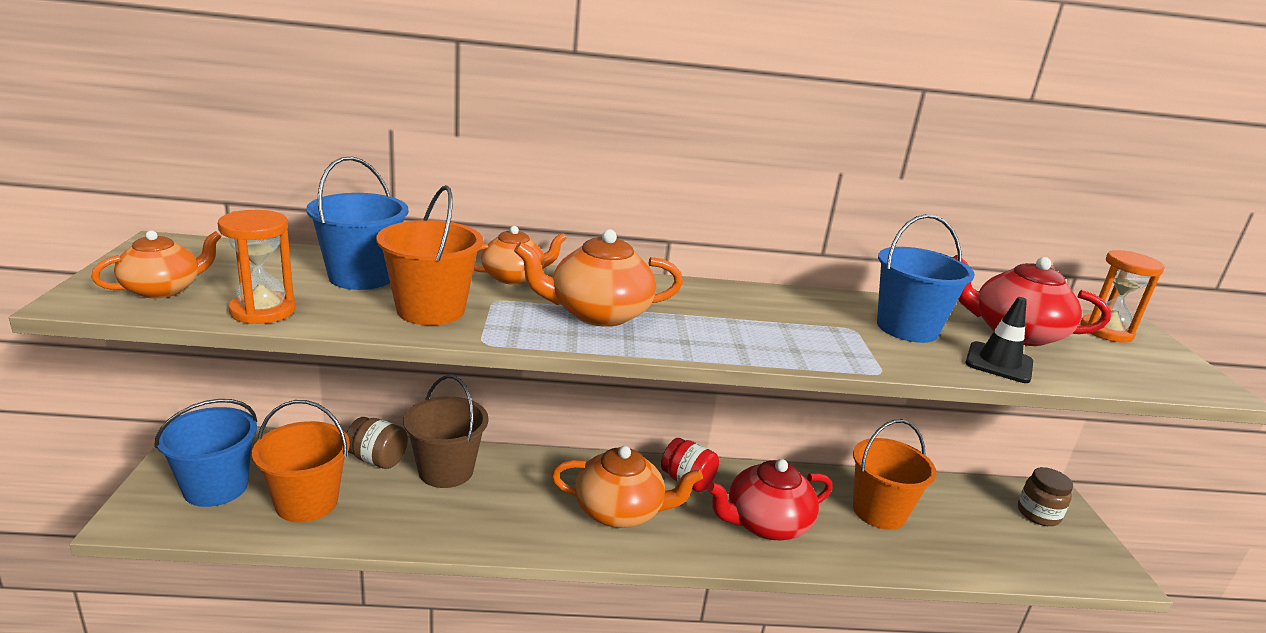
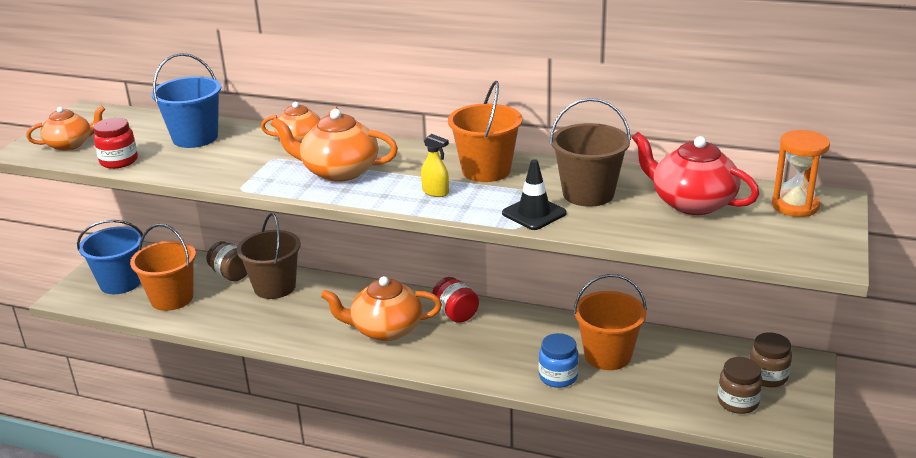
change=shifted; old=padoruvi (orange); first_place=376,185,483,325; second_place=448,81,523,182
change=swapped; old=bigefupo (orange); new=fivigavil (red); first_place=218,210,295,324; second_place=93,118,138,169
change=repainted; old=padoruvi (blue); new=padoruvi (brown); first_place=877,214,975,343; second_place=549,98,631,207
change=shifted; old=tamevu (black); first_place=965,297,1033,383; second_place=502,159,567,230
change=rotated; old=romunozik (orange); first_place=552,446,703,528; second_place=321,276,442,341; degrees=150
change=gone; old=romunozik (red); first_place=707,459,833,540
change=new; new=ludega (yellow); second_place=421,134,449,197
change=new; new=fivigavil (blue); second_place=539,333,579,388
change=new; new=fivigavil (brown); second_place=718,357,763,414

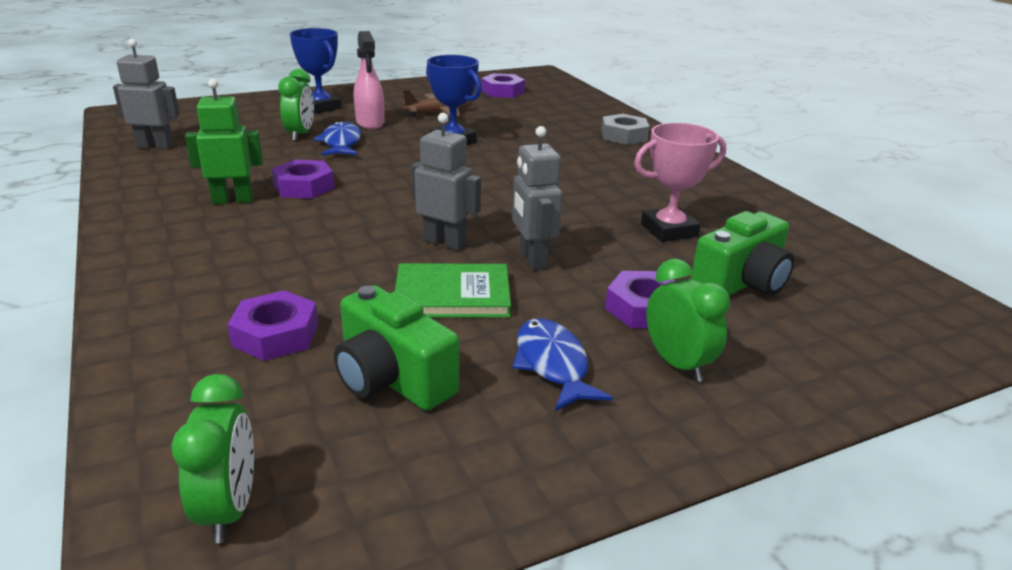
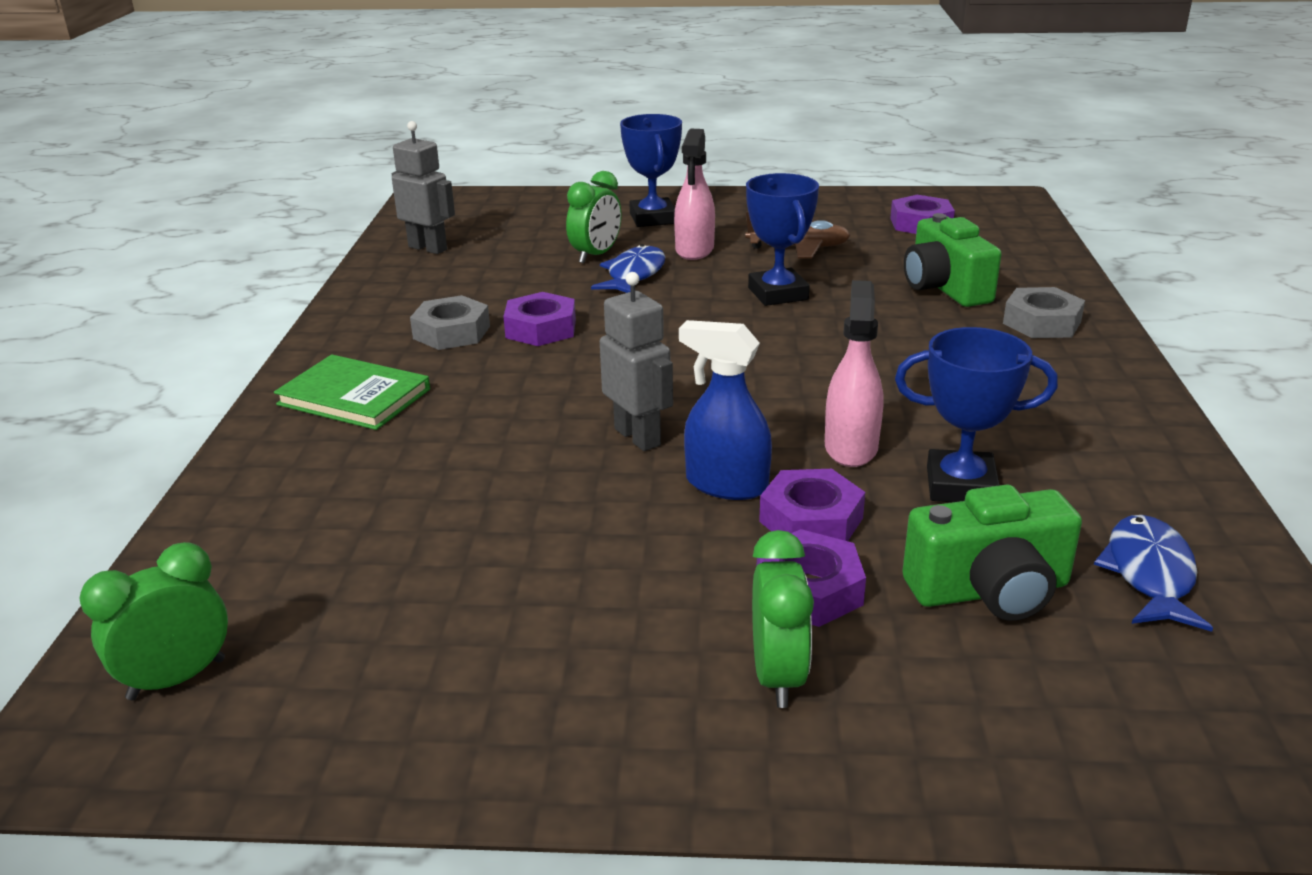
change=swapped; old=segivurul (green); new=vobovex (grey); first_place=185,78,263,204; second_place=410,295,490,350
change=repainted; old=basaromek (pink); new=basaromek (blue); first_place=634,123,726,242; second_place=895,327,1058,502
change=swapped; old=segivurul (grey); new=ludega (blue); first_place=512,126,563,270; second_place=679,320,772,500
change=shifted; old=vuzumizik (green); first_place=395,263,511,318; second_place=274,354,430,430
change=shifted; old=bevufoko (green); first_place=334,285,459,411; second_place=904,213,1002,307
change=shifted; old=vobovex (purple); first_place=227,290,318,361; second_place=759,469,865,541
change=shifted; old=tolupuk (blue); first_place=512,319,613,411; second_place=1094,515,1213,632
change=rotated; old=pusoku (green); first_place=171,374,254,543; second_place=79,542,228,700; degrees=-150
change=new; new=ludega (pink); second_place=825,280,883,467

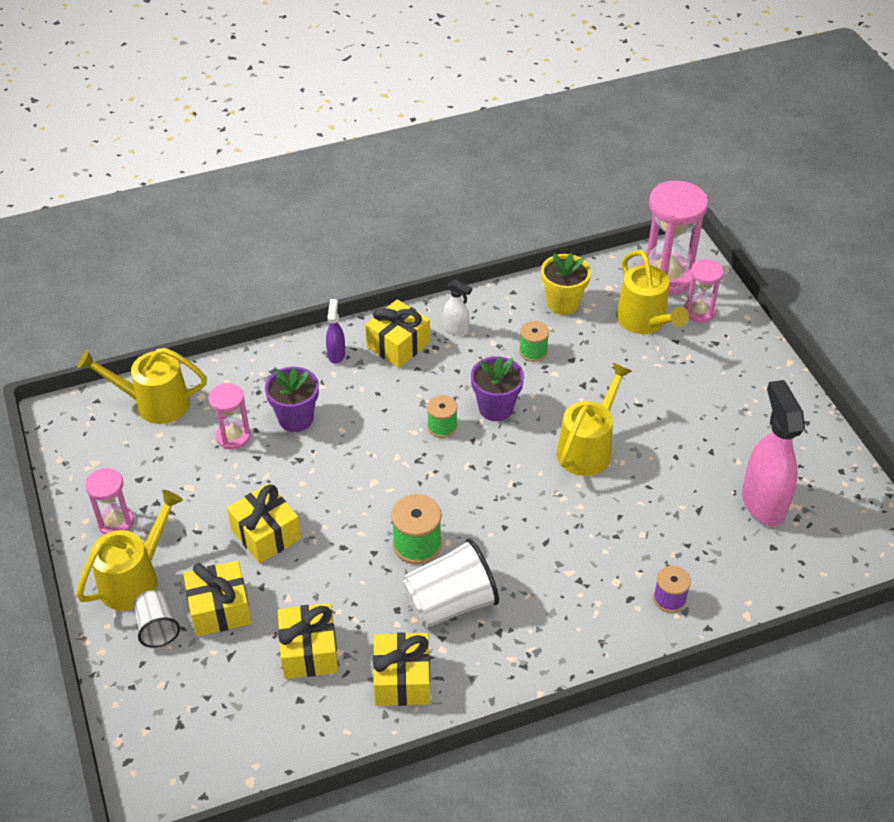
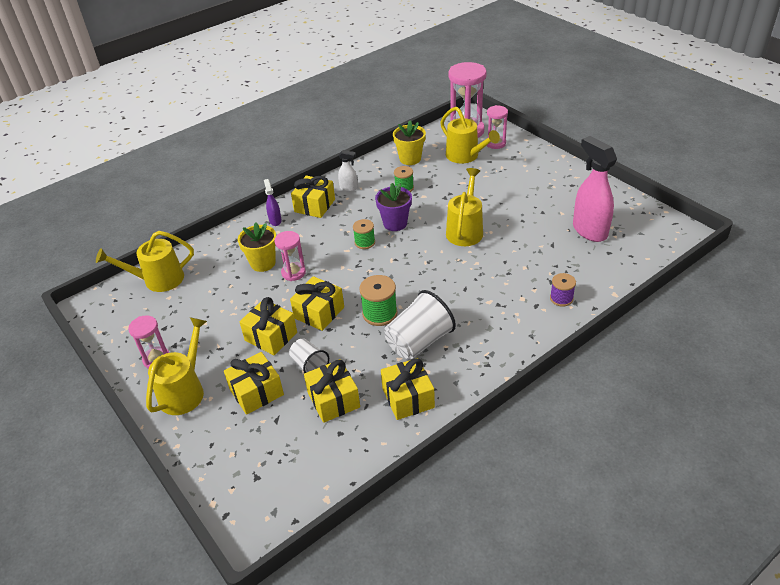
change=repainted; old=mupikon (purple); new=mupikon (yellow); first_place=265,367,319,432; second_place=238,223,276,272
change=shifted; old=bigefupo (pink); first_place=209,383,251,450; second_place=274,231,306,281
change=shifted; old=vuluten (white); first_place=134,590,180,648; second_place=289,338,329,373
change=new; new=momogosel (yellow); second_place=290,276,344,331

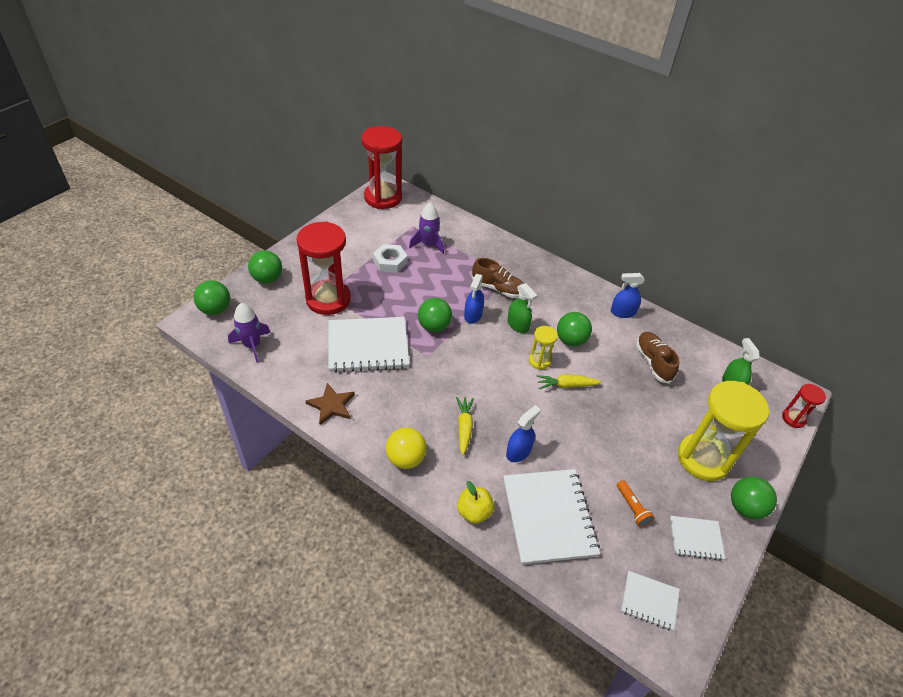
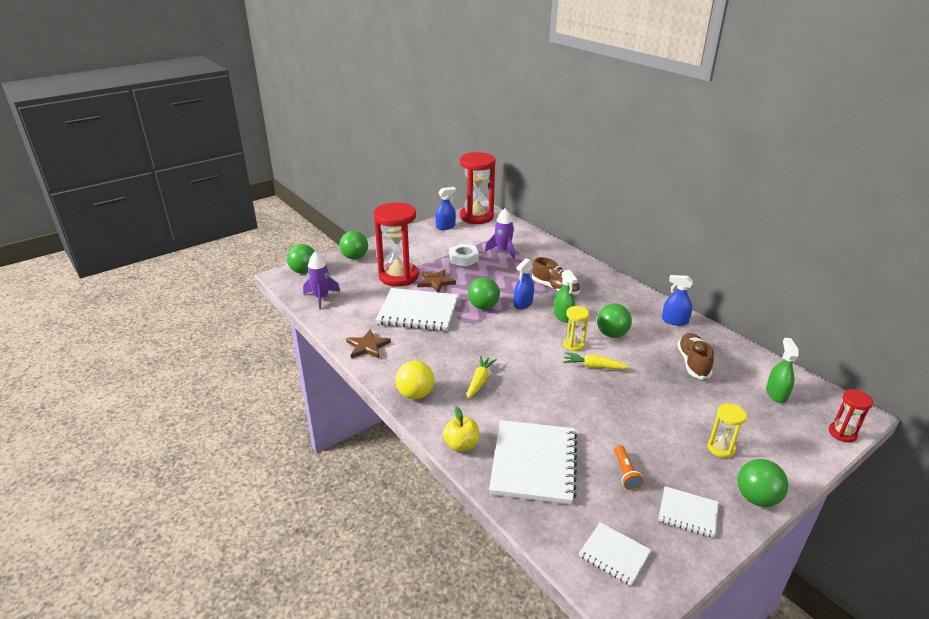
change=scaled; old=bigefupo (yellow); first_place=678,381,769,481; second_place=708,403,747,458; factor=0.47
change=shifted; old=ludega (blue); first_place=506,405,541,462; second_place=435,187,456,230
change=new; new=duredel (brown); second_place=417,269,456,292

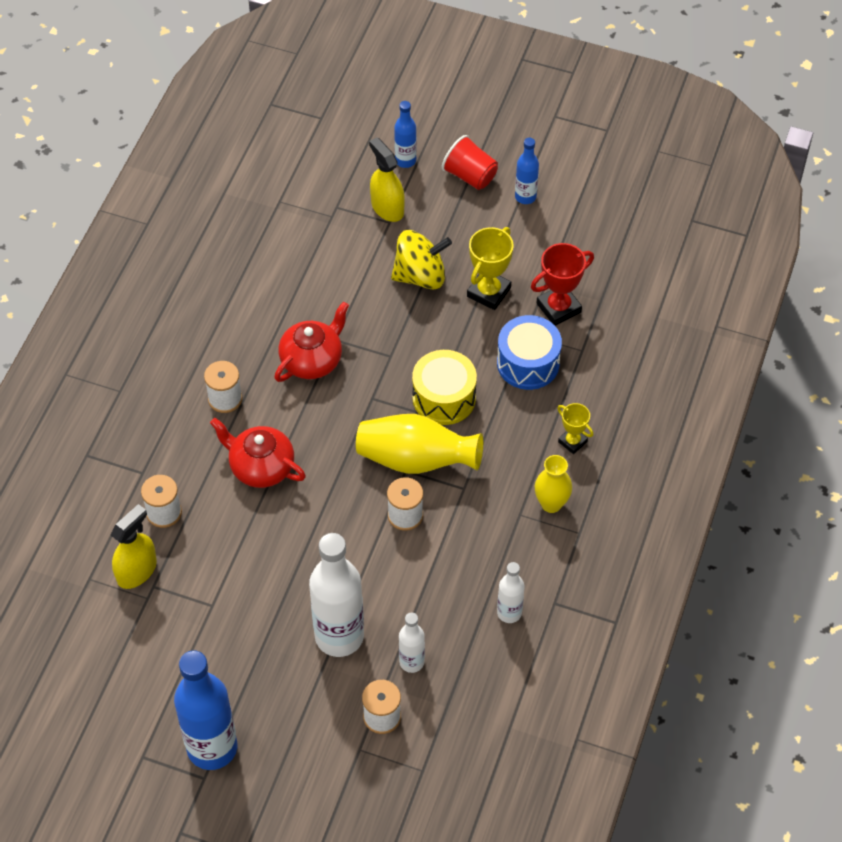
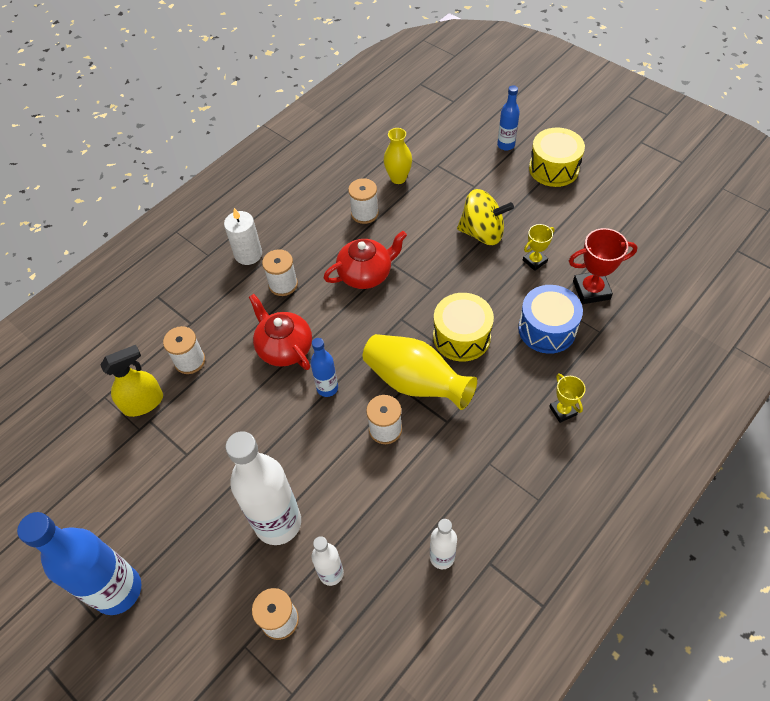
change=swapped; old=vuluten (red); new=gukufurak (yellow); first_place=442,135,498,190; second_place=529,127,585,187
change=gone; old=ludega (yellow); first_place=369,137,405,222
change=shifted; old=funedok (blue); first_place=515,138,539,204; second_place=310,338,338,397
change=scaled; old=basaromek (yellow); first_place=467,227,514,310; second_place=523,224,555,271; factor=0.61
change=shifted; old=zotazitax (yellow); first_place=535,455,572,513; second_place=384,128,412,184
change=new; new=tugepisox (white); second_place=348,178,379,224
change=new; new=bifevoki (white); second_place=224,208,262,265

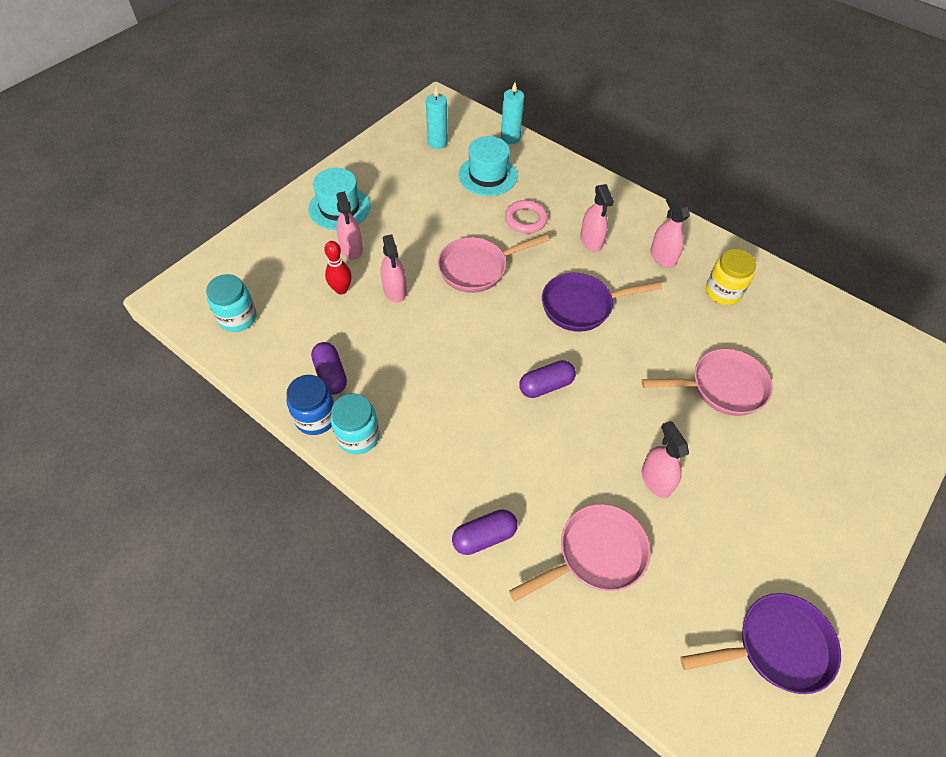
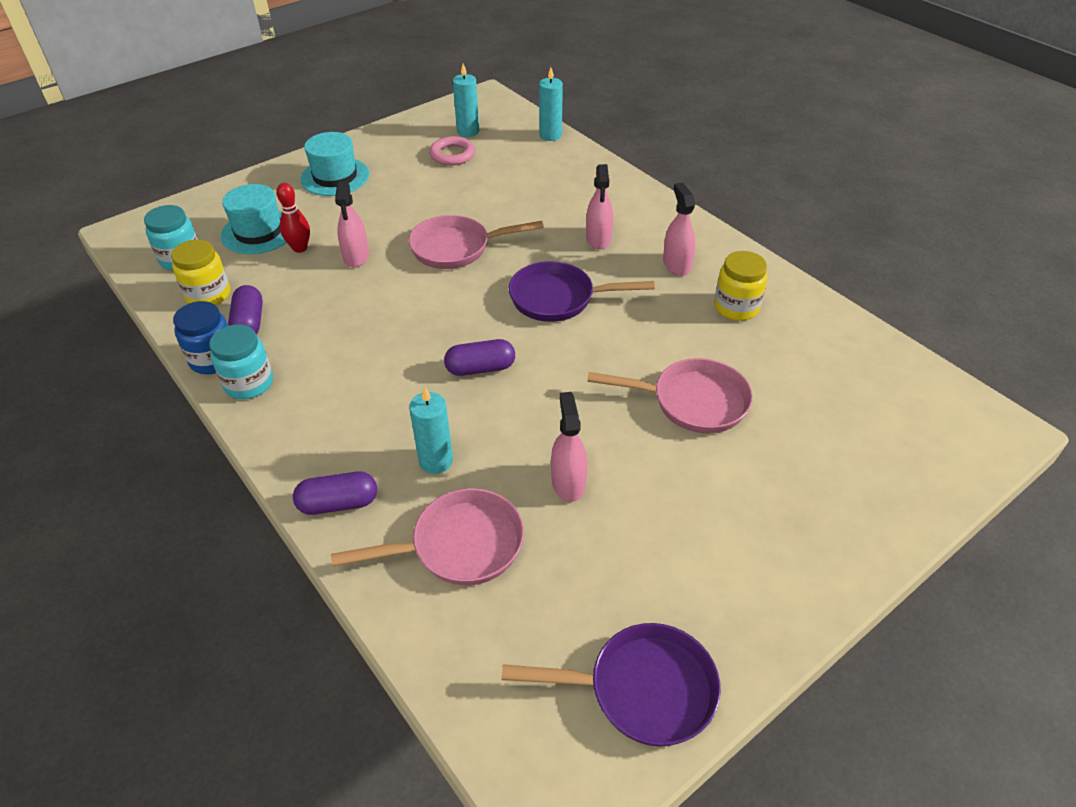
change=shifted; old=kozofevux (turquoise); first_place=458,136,517,196; second_place=221,184,287,254
change=gone; old=ludega (pink); first_place=336,191,363,260
change=shifted; old=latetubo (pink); first_place=505,200,548,233; second_place=429,136,475,165
change=new; new=fivigavil (yellow); second_place=171,239,230,306
change=new; new=bifevoki (turquoise); second_place=409,387,453,474

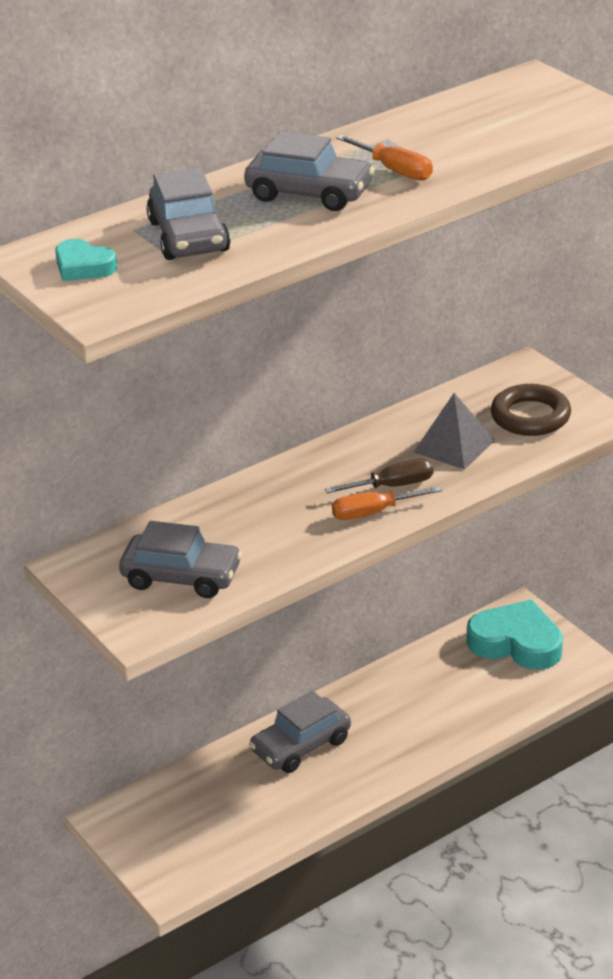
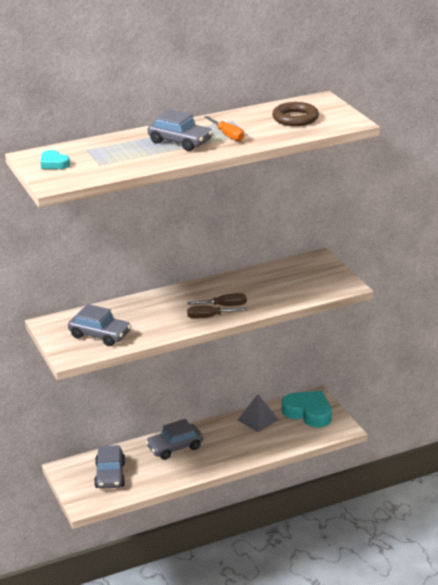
change=shifted; old=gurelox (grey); first_place=146,167,231,260; second_place=94,445,125,489
change=shifted; old=latetubo (brown); first_place=491,384,571,436; second_place=272,102,319,126
change=shifted; old=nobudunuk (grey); first_place=414,393,495,470; second_place=238,394,279,432
change=repainted; old=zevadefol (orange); new=zevadefol (brown); first_place=332,486,442,520; second_place=187,306,247,319

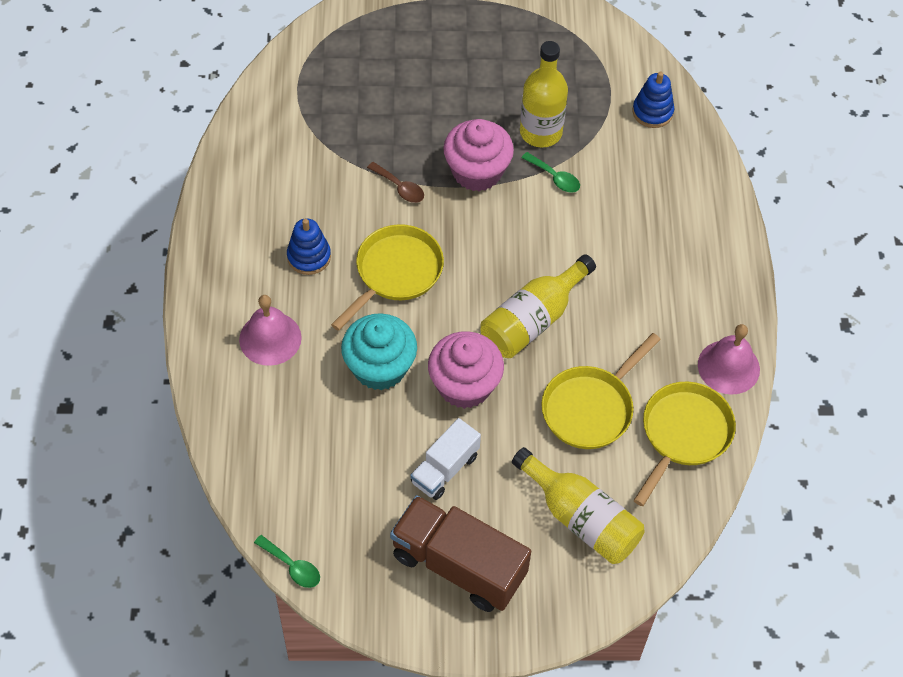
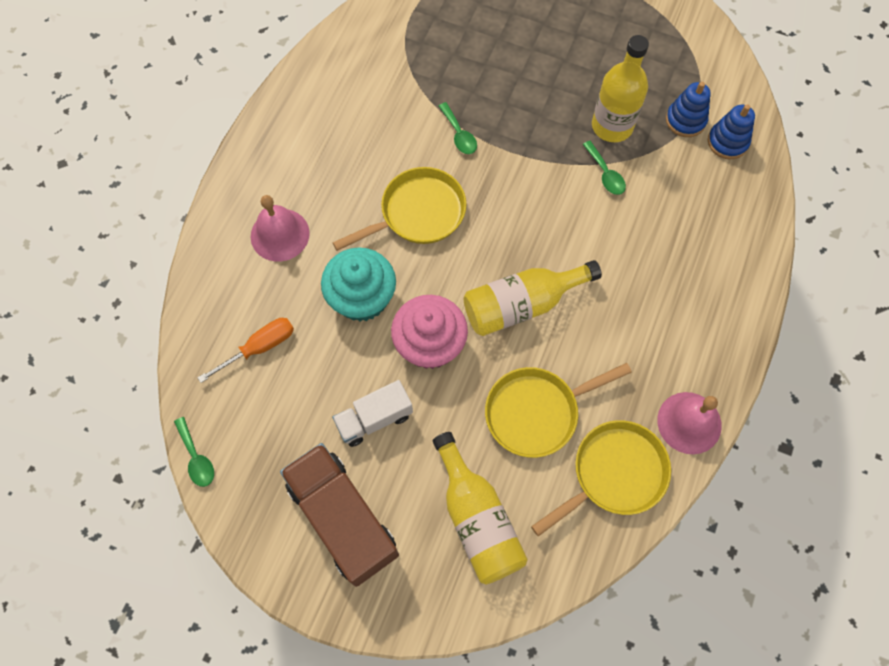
change=gone; old=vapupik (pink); first_place=443,119,514,191
change=repainted; old=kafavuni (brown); new=kafavuni (green); first_place=367,162,424,203; second_place=439,102,477,154
change=shifted; old=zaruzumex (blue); first_place=287,218,331,275; second_place=666,82,711,137
change=new; new=zevadefol (orange); second_place=197,318,294,383

